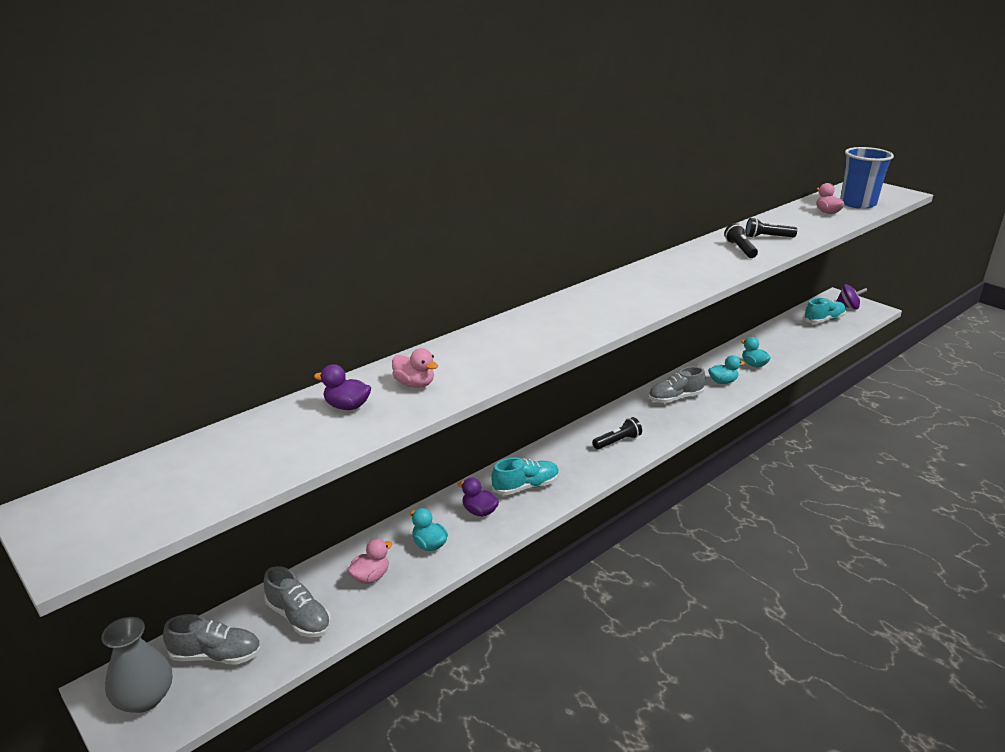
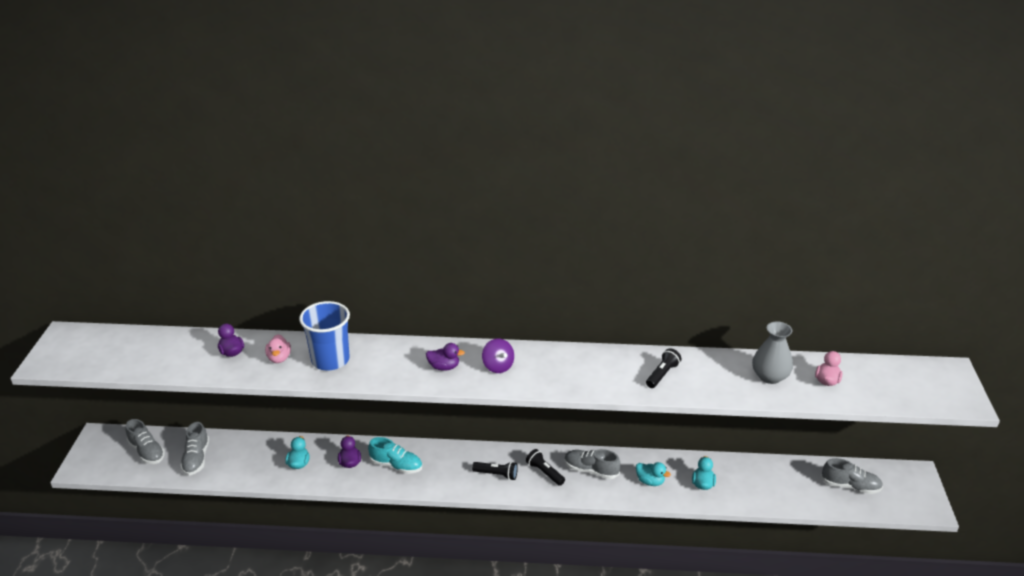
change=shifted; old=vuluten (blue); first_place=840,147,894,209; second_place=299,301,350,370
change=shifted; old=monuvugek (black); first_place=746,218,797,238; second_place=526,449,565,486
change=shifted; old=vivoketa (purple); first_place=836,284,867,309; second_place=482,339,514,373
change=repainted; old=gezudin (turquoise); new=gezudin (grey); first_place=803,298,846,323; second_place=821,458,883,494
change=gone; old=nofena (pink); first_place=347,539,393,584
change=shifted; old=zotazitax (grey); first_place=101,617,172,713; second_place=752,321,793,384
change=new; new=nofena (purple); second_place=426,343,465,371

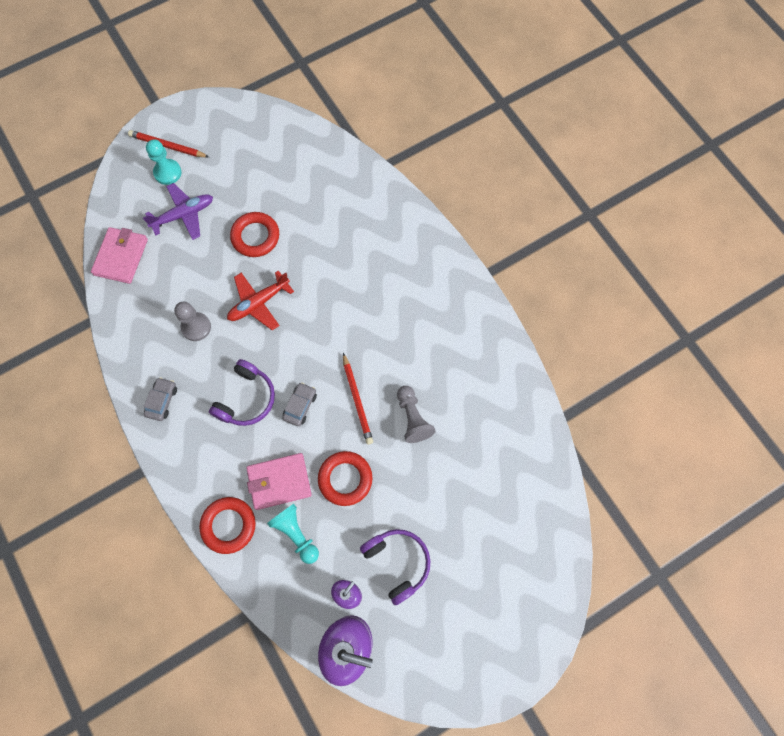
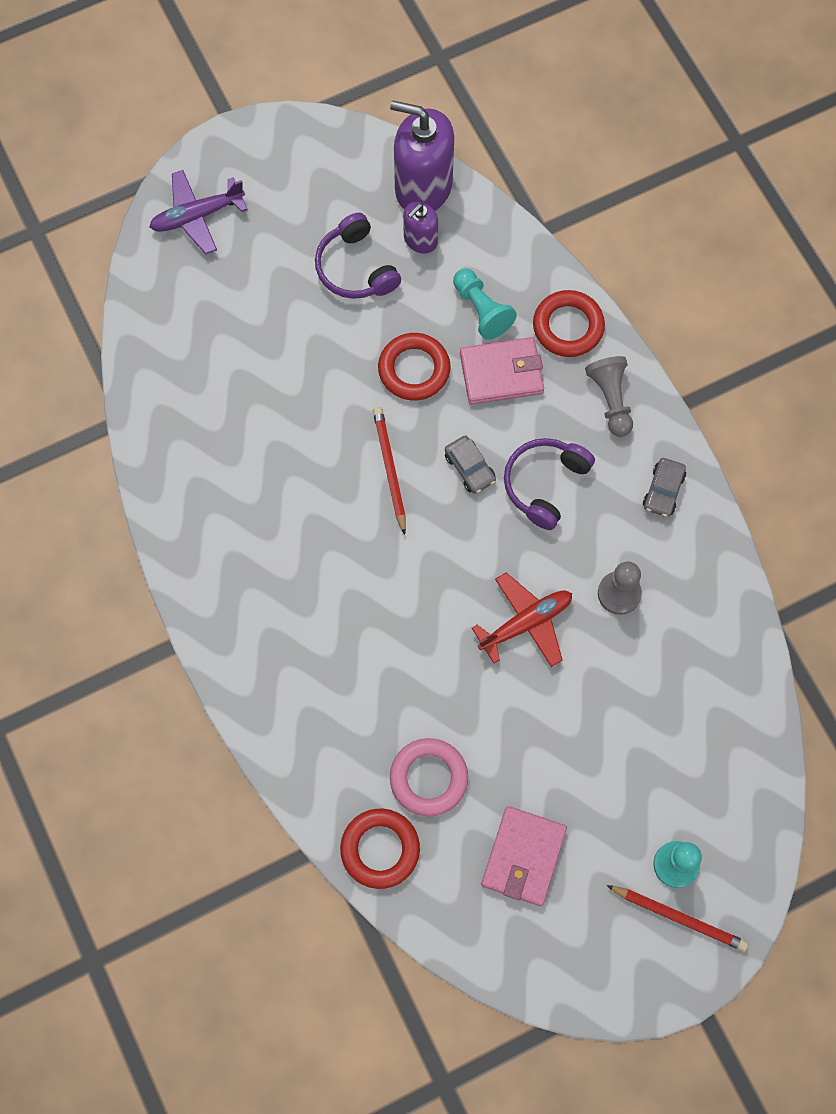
change=shifted; old=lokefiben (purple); first_place=143,183,213,240; second_place=150,170,247,254
change=shifted; old=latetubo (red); first_place=230,212,279,257; second_place=340,809,420,889
change=shifted; old=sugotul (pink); first_place=91,227,148,284; second_place=481,806,567,906
change=rotated; old=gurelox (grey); first_place=282,382,317,426; second_place=445,435,496,494; degrees=-60
change=shifted; old=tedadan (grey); first_place=397,386,435,443; second_place=585,356,633,437
change=new; new=latetubo (pink); second_place=390,738,468,817

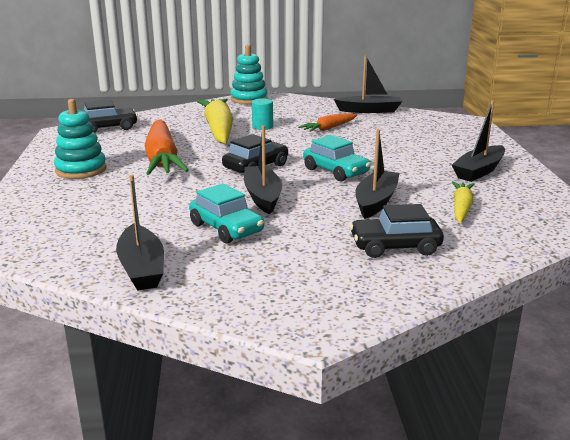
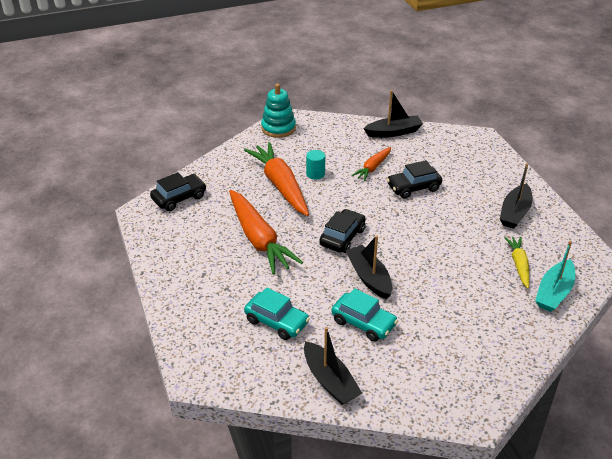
change=gone; old=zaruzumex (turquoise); first_place=54,99,106,179
change=repainted; old=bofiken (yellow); new=bofiken (orange); first_place=197,99,233,143; second_place=244,142,309,216
change=gone; old=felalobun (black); first_place=355,129,400,219
change=shifted; old=gurelox (turquoise); first_place=303,135,371,182; second_place=244,288,310,340
change=shifted; old=gurelox (black); first_place=350,204,444,258; second_place=387,160,442,199
change=new; new=felalobun (turquoise); second_place=535,241,575,312

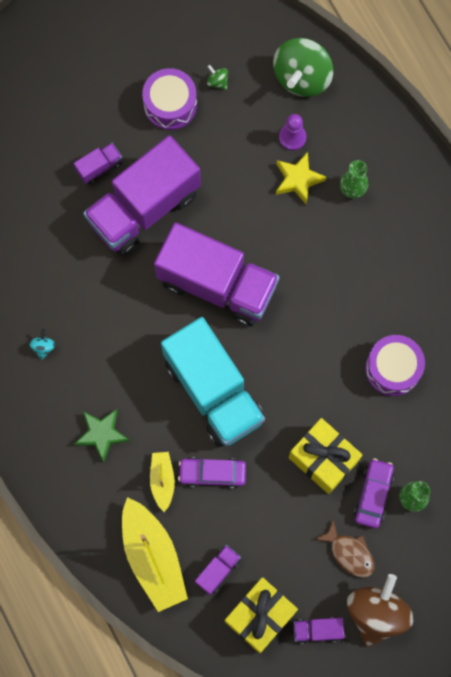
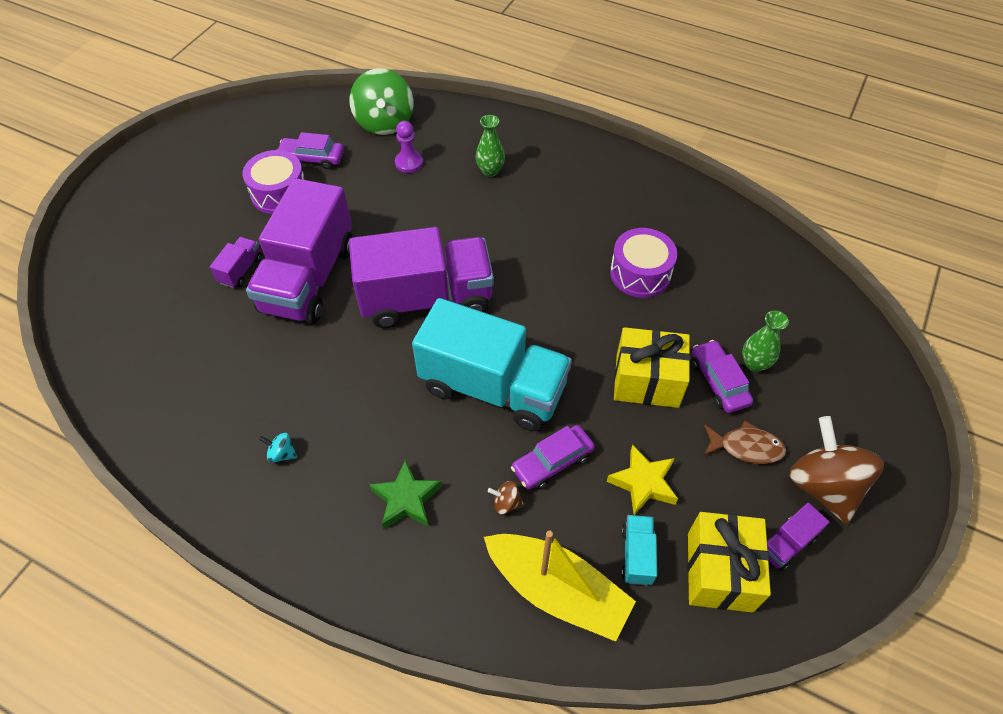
change=swapped; old=vivoketa (green); new=gurelox (purple); first_place=207,65,228,90; second_place=277,132,344,169
change=shifted; old=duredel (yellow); first_place=276,152,326,204; second_place=607,445,678,515
change=rotated; old=vivoketa (turquoise); first_place=29,329,56,360; second_place=259,432,297,463; degrees=-45
change=swapped; old=felalobun (yellow); new=vivoketa (brown); first_place=150,452,175,512; second_place=488,481,524,514
change=repainted; old=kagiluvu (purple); new=kagiluvu (turquoise); first_place=195,545,241,595; second_place=621,515,657,585

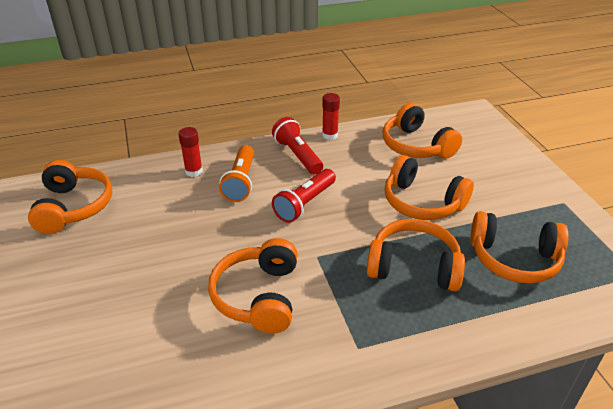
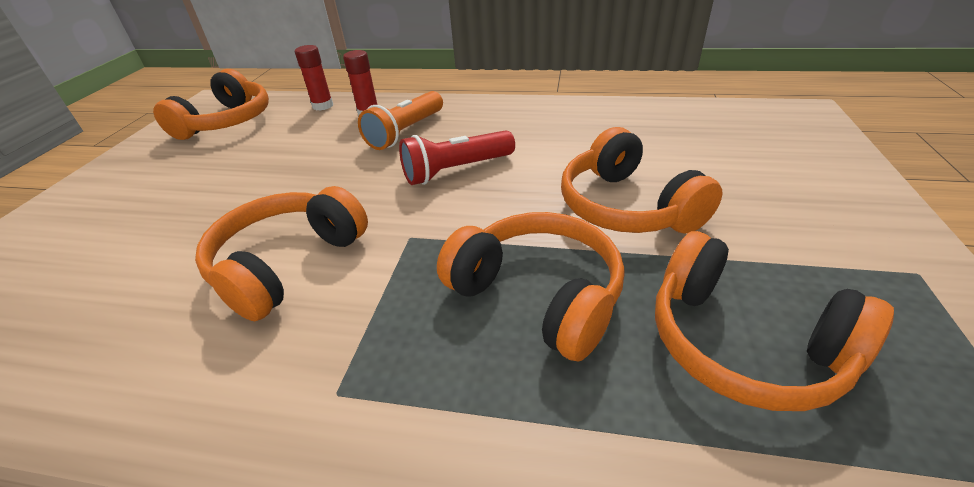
change=shifted; old=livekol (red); first_place=322,93,340,140; second_place=295,45,333,111
change=gone; old=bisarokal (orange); first_place=383,103,462,159
change=gone; old=monuvugek (red); first_place=272,117,323,174

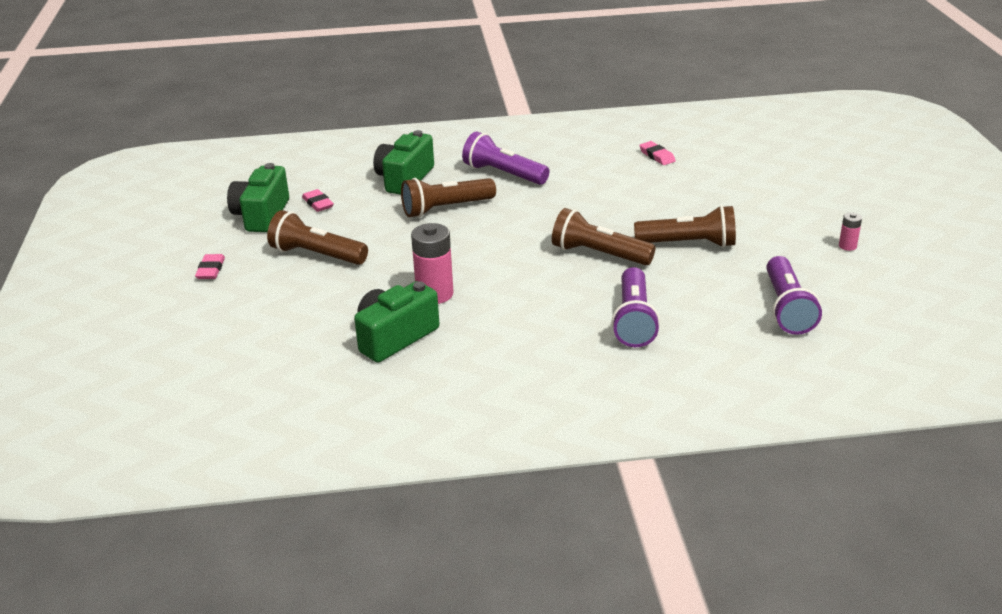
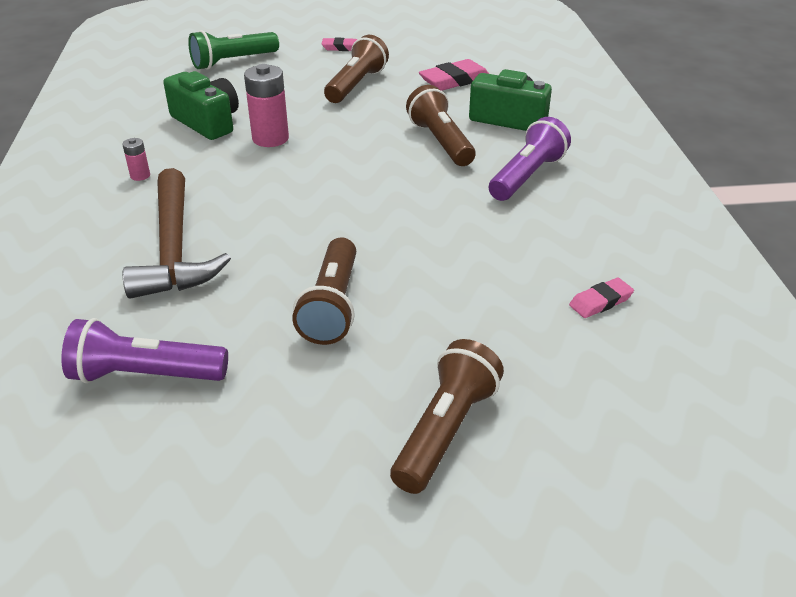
change=gone; old=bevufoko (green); first_place=227,163,289,232
change=scaled; old=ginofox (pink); first_place=302,189,334,212; second_place=419,59,489,91; factor=1.68
change=shifted; old=monuvugek (brown); first_place=552,208,655,265; second_place=390,339,504,494
change=shifted; old=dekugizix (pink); first_place=839,212,862,251; second_place=122,138,150,181
change=swapped; old=monuvugek (purple); new=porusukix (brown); first_place=611,267,660,347; second_place=123,168,231,299
change=new; new=monuvugek (green); second_place=188,30,279,70

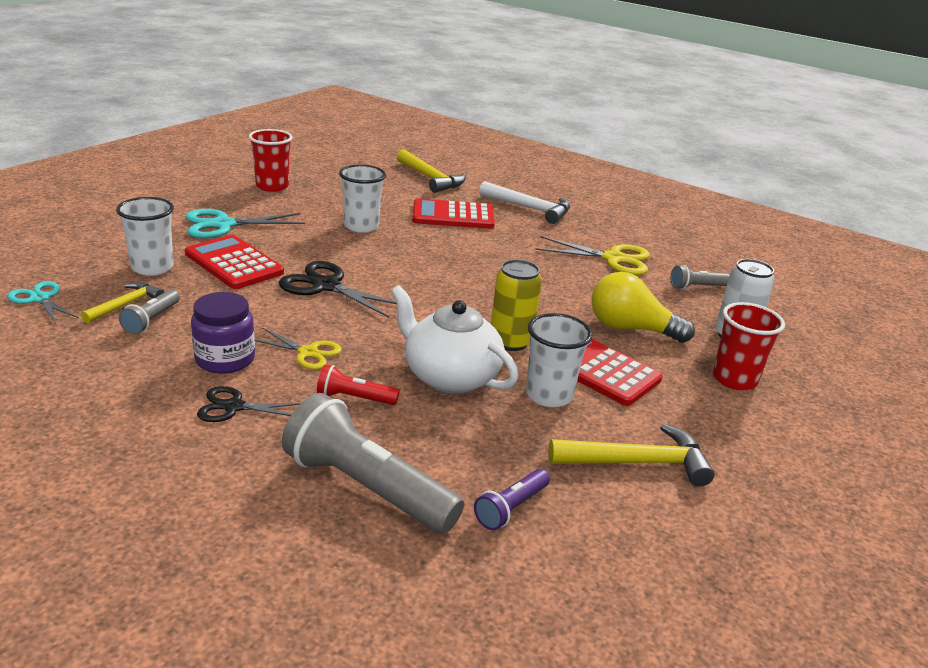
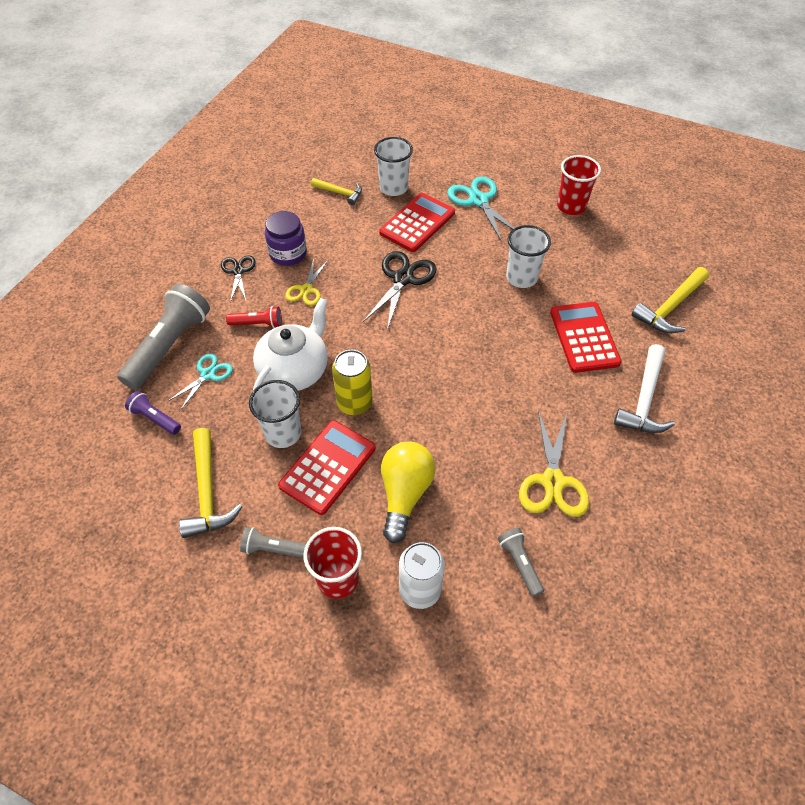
change=shifted; old=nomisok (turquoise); first_place=7,281,79,324; second_place=167,353,233,411
change=shifted; old=monuvugek (grey); first_place=119,289,180,334; second_place=240,527,306,558
change=rotated; old=monuvugek (red); first_place=317,365,400,405; second_place=226,306,282,328; degrees=90

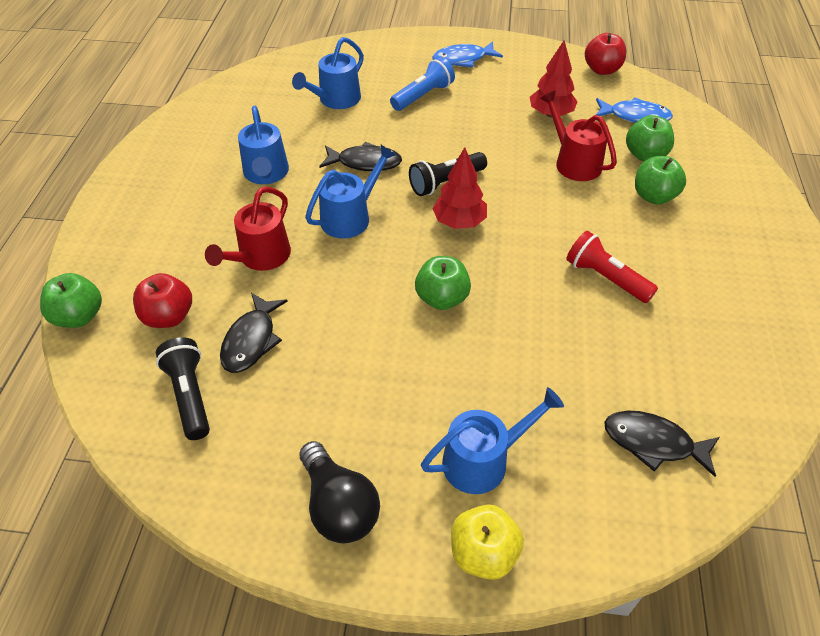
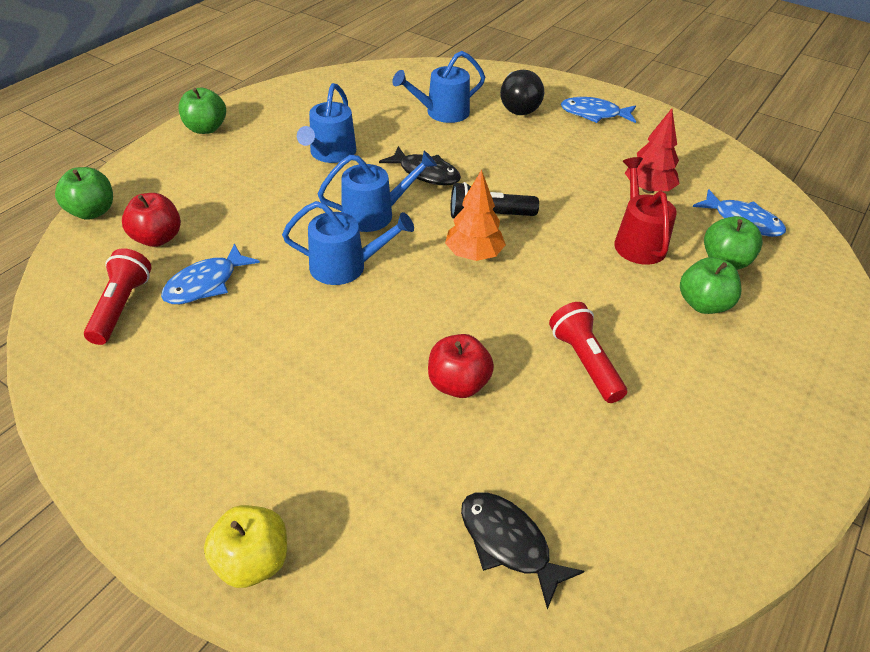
change=shifted; old=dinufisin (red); first_place=585,33,626,75; second_place=428,334,494,398
change=gone; old=monuvugek (blue); first_place=390,57,455,111
change=repainted; old=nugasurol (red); new=nugasurol (orange); first_place=432,147,487,229; second_place=445,170,506,261
change=gone; old=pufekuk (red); first_place=205,187,291,271
change=shifted; old=dinufisin (green); first_place=415,256,471,310; second_place=179,88,226,134
change=repainted; old=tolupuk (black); new=tolupuk (blue); first_place=220,293,288,373; second_place=161,243,260,304
change=repainted; old=monuvugek (black); new=monuvugek (red); first_place=156,337,210,440; second_place=84,248,151,345
change=shifted; old=pufekuk (blue); first_place=421,387,564,494; second_place=282,201,414,285
change=shifted; old=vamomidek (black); first_place=299,441,380,543; second_place=500,70,544,115

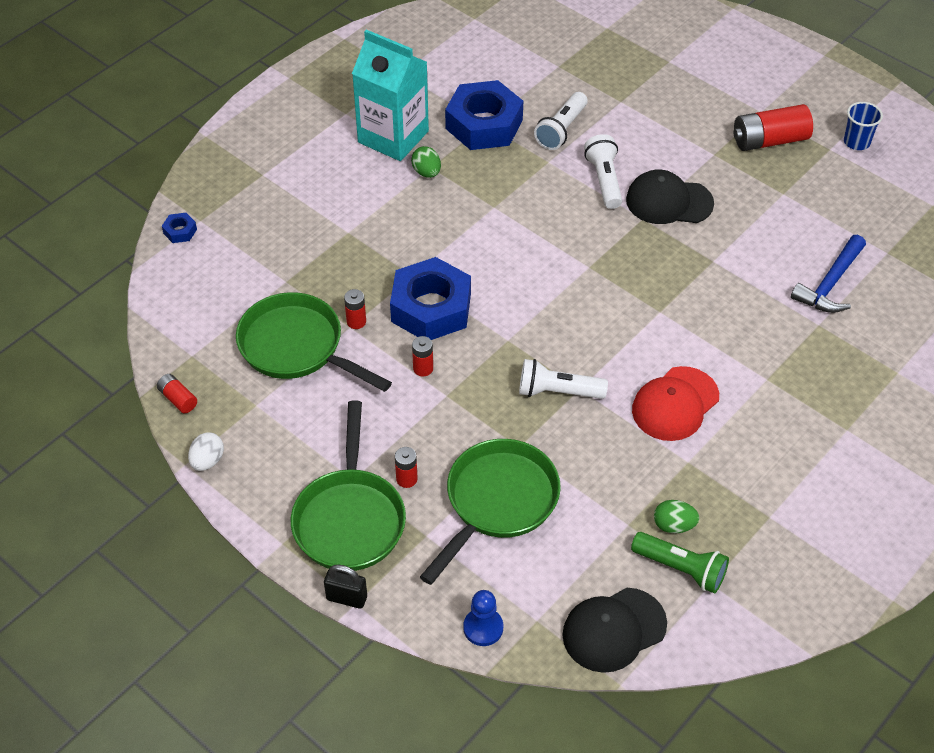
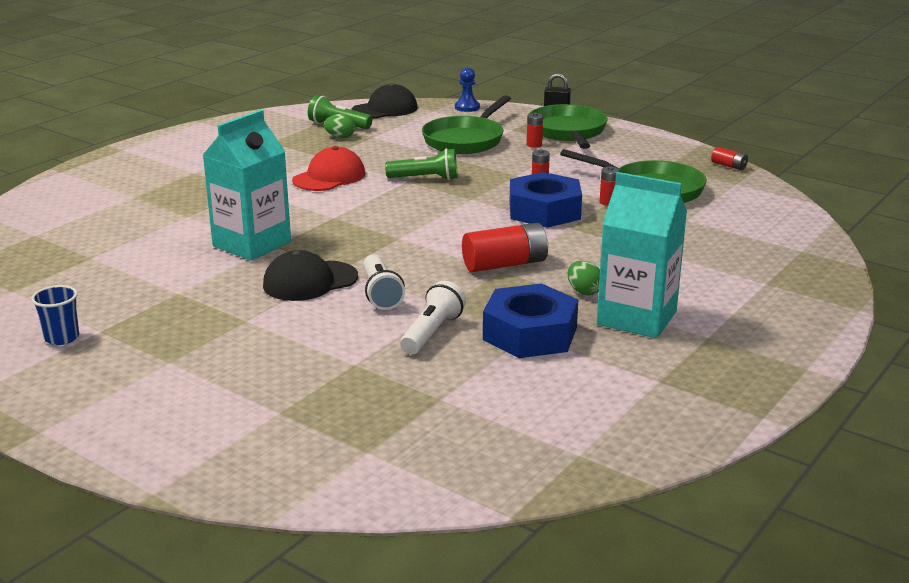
change=shifted; old=dekugizix (red); first_place=734,104,813,151; second_place=462,223,548,272
change=rotated; old=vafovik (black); first_place=626,170,714,224; second_place=263,250,358,301; degrees=150
change=gone; old=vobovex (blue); first_place=162,213,197,243
change=gone; old=porusukix (blue); first_place=791,235,866,313
change=repainted; old=monuvugek (white); new=monuvugek (green); first_place=519,359,608,399; second_place=385,148,458,180
change=gone; old=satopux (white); first_place=188,433,224,471
change=new; new=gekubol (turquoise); second_place=202,110,291,261

